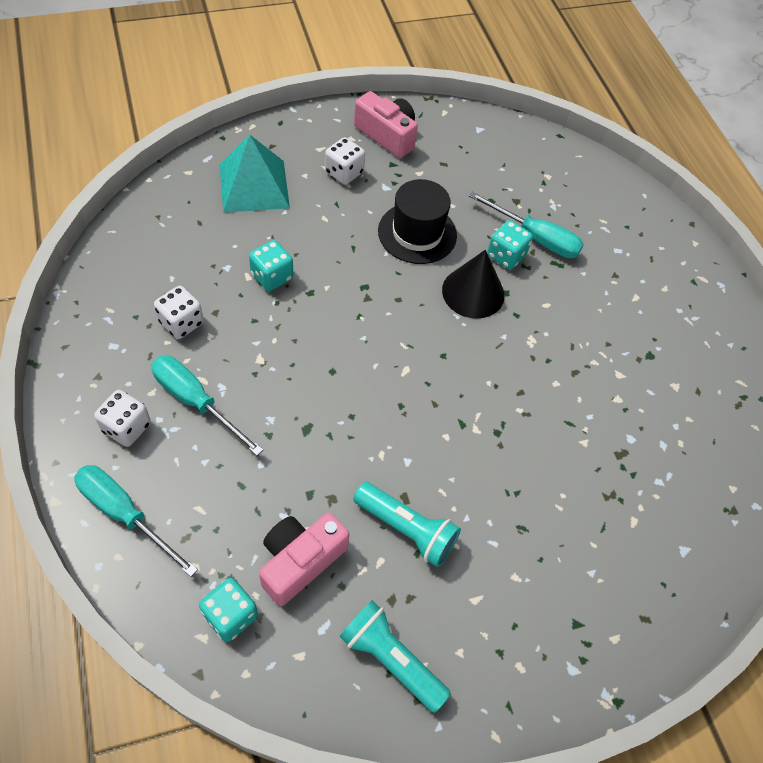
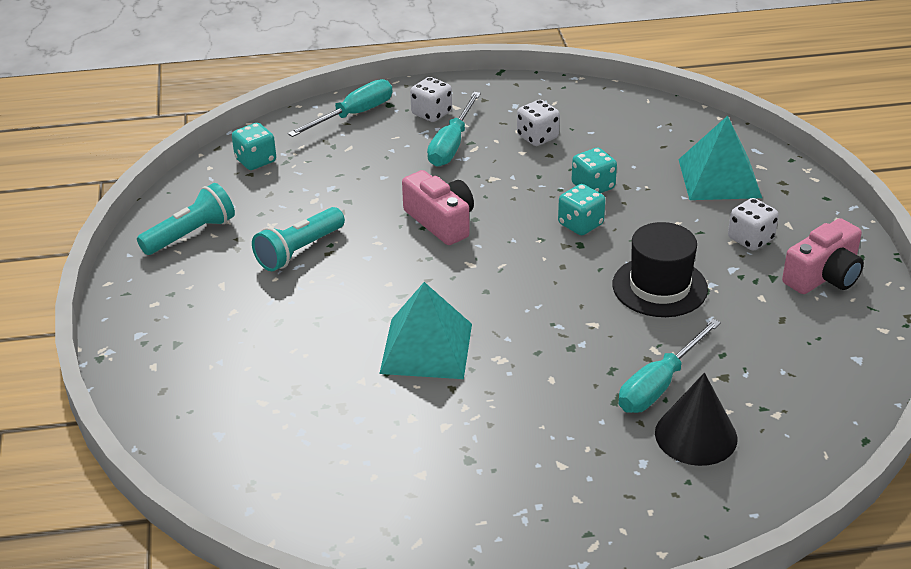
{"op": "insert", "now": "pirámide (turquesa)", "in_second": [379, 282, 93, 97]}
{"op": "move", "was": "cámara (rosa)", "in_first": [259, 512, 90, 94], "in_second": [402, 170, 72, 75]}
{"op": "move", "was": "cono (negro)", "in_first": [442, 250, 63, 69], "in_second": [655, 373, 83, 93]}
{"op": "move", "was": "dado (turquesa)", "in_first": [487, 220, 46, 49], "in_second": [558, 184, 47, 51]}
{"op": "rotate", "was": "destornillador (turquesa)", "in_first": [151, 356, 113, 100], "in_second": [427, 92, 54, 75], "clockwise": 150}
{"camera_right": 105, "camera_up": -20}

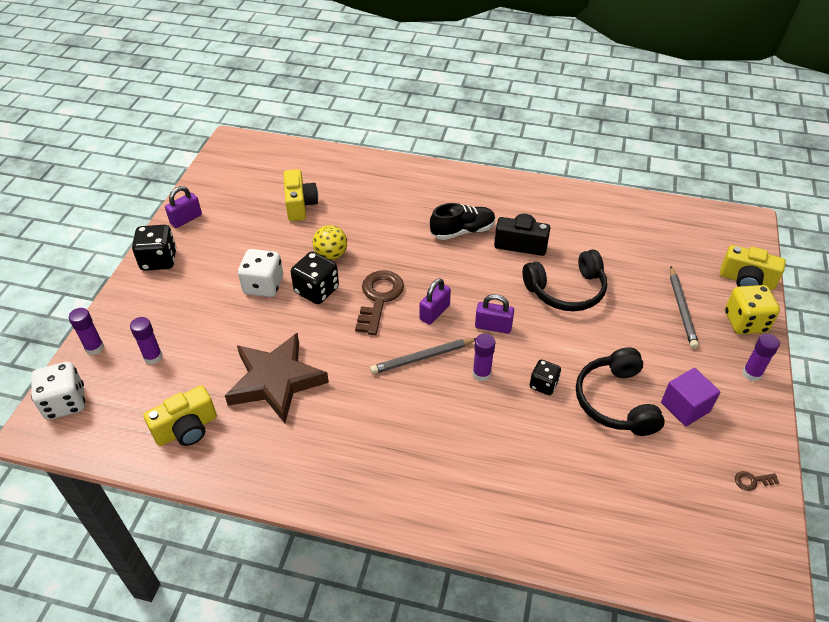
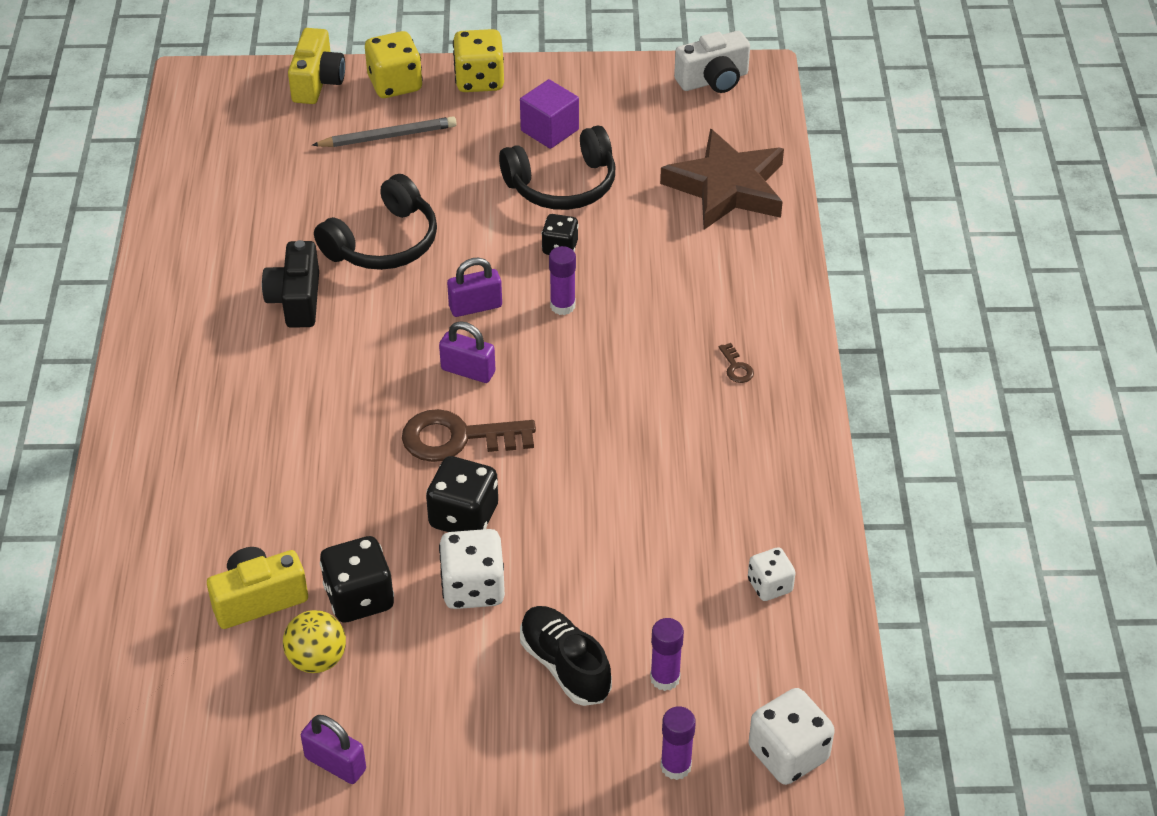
{"op": "delete", "was": "lápiz (gris)", "in_first": [370, 338, 106, 36]}
{"op": "insert", "now": "cámara (blanco)", "in_second": [674, 31, 76, 62]}
{"op": "move", "was": "dado (negro)", "in_first": [132, 225, 45, 46], "in_second": [320, 536, 74, 87]}
{"op": "move", "was": "estrella (marrón)", "in_first": [225, 333, 104, 90], "in_second": [660, 129, 124, 101]}
{"op": "move", "was": "pelota (amarillo)", "in_first": [313, 225, 34, 35], "in_second": [283, 610, 63, 63]}
{"op": "move", "was": "zapato (negro)", "in_first": [430, 203, 65, 37], "in_second": [520, 606, 92, 100]}
{"op": "move", "was": "llave (marrón)", "in_first": [735, 471, 44, 20], "in_second": [719, 343, 35, 40]}
{"op": "replace", "was": "cámara (amarillo)", "now": "dado (blanco)", "in_first": [143, 385, 74, 61], "in_second": [748, 547, 48, 54]}
{"op": "replace", "was": "barra de pegamento (morado)", "now": "dado (amarillo)", "in_first": [742, 334, 38, 48], "in_second": [453, 29, 51, 63]}
{"op": "rotate", "was": "candado (morado)", "in_first": [475, 294, 39, 39], "in_second": [447, 258, 55, 59], "clockwise": 75}
{"op": "rotate", "was": "auriculares (negro)", "in_first": [523, 249, 84, 62], "in_second": [314, 174, 123, 96], "clockwise": 75}
{"camera_right": -105, "camera_up": 0}

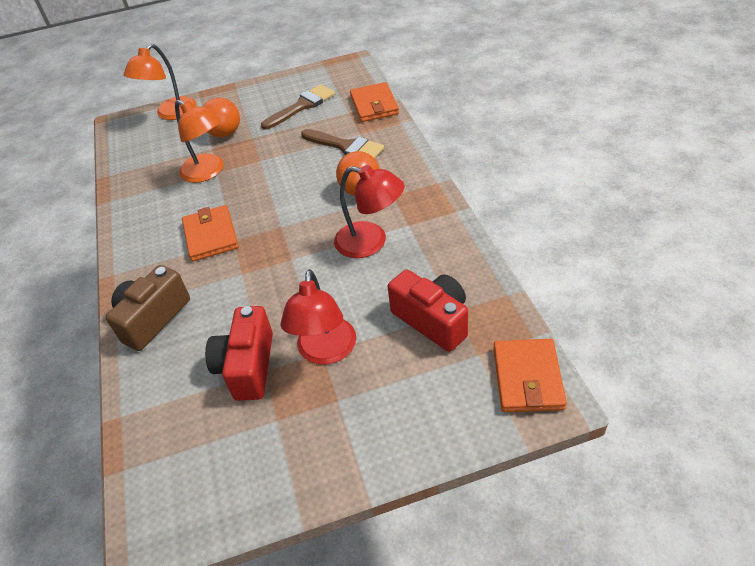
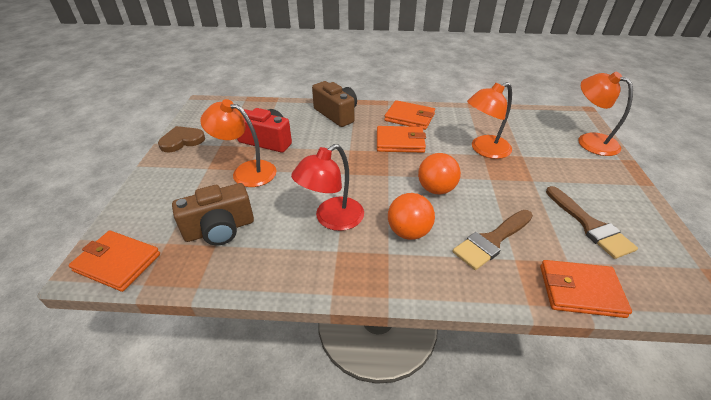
{"op": "insert", "now": "corazón (marrón)", "in_second": [158, 126, 47, 26]}
{"op": "insert", "now": "cartera (naranja)", "in_second": [384, 100, 51, 30]}
{"op": "move", "was": "pelota (naranja)", "in_first": [203, 98, 37, 39], "in_second": [418, 153, 43, 41]}
{"op": "recolor", "was": "lámpara (rojo)", "now": "lámpara (naranja)", "in_first": [280, 269, 76, 96], "in_second": [200, 99, 76, 88]}
{"op": "recolor", "was": "cámara (rojo)", "now": "cámara (marrón)", "in_first": [388, 270, 80, 82], "in_second": [172, 183, 82, 62]}
{"camera_right": 105, "camera_up": -5}

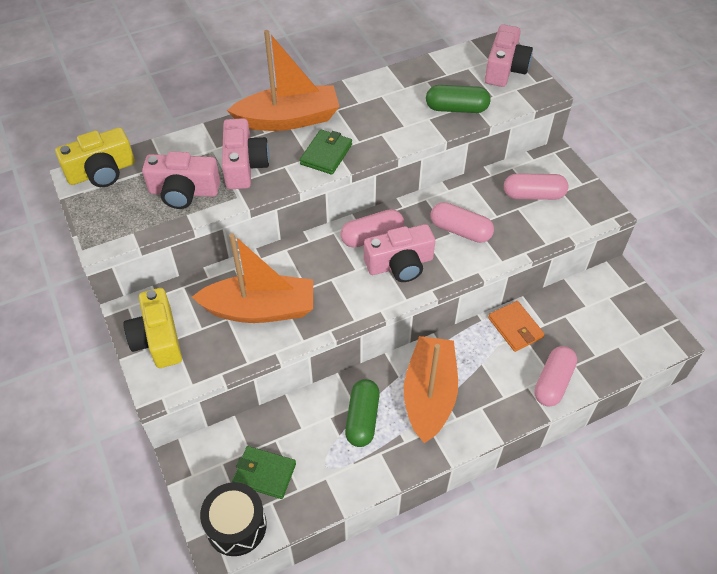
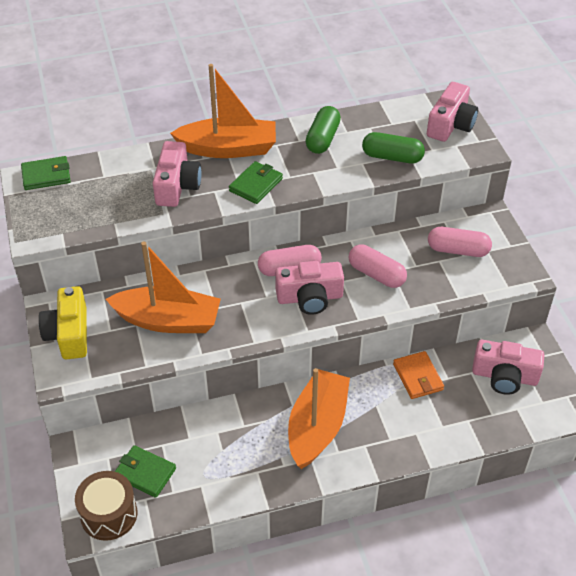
{"op": "delete", "was": "cápsula (rosa)", "in_first": [534, 346, 43, 61]}
{"op": "move", "was": "cámara (rosa)", "in_first": [142, 151, 78, 58], "in_second": [472, 340, 73, 55]}
{"op": "move", "was": "cápsula (verde)", "in_first": [345, 379, 35, 68], "in_second": [306, 106, 35, 48]}
{"op": "replace", "was": "cámara (amarillo)", "now": "cartera (verde)", "in_first": [55, 127, 80, 60], "in_second": [21, 156, 50, 34]}
{"op": "recolor", "was": "tambor (negro)", "now": "tambor (marrón)", "in_first": [200, 482, 67, 74], "in_second": [75, 471, 62, 70]}
{"camera_right": 10, "camera_up": -5}

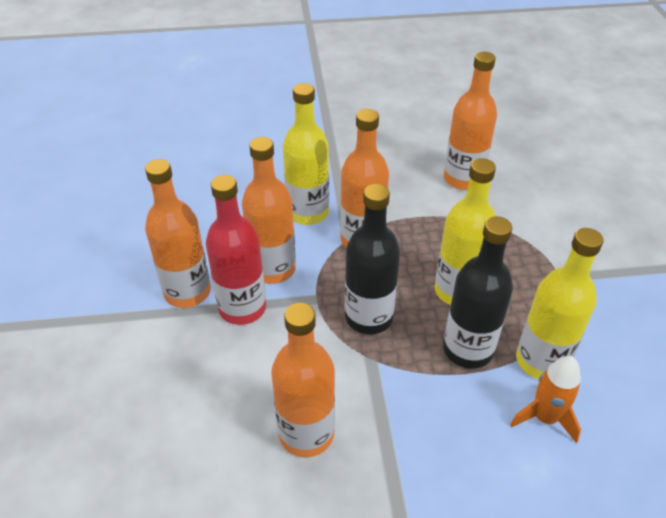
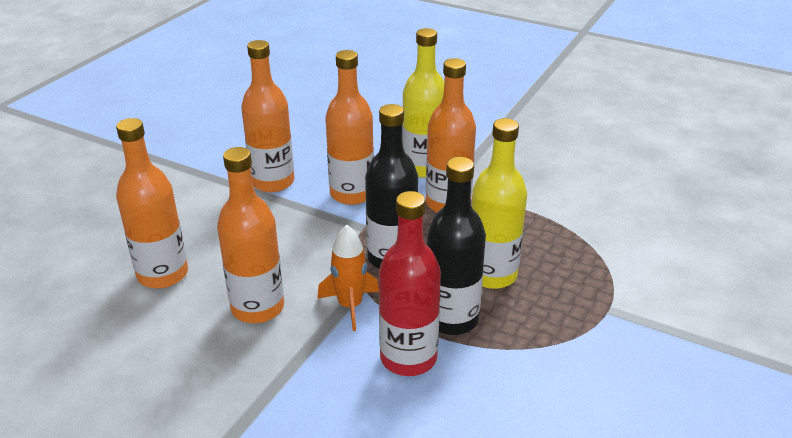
{"op": "delete", "was": "botella (amarillo)", "in_first": [516, 228, 87, 151]}
{"op": "move", "was": "botella (rojo)", "in_first": [206, 175, 60, 150], "in_second": [379, 191, 62, 185]}
{"op": "move", "was": "botella (naranja)", "in_first": [444, 52, 53, 138], "in_second": [116, 118, 72, 171]}
{"op": "move", "was": "cohete (naranja)", "in_first": [510, 356, 71, 87], "in_second": [317, 225, 62, 106]}
{"camera_right": 35, "camera_up": -10}

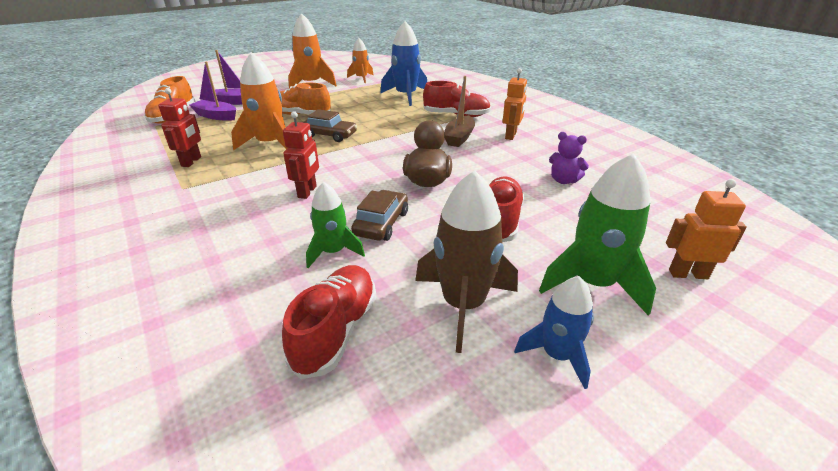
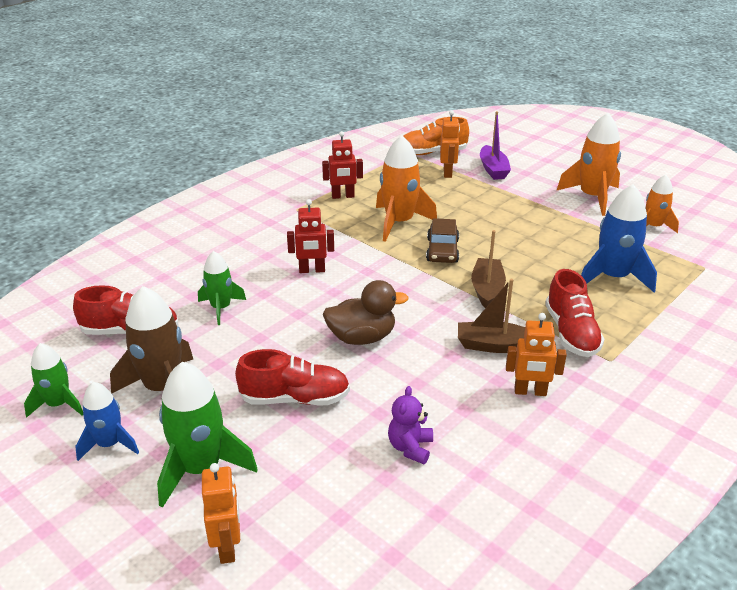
{"op": "delete", "was": "zapato (naranja)", "in_first": [280, 83, 51, 32]}
{"op": "delete", "was": "coche (marrón)", "in_first": [351, 190, 57, 51]}
{"op": "insert", "now": "cohete (verde)", "in_second": [24, 343, 59, 75]}
{"op": "insert", "now": "barco (marrón)", "in_second": [471, 230, 35, 78]}
{"op": "replace", "was": "barco (morado)", "now": "robot (naranja)", "in_first": [189, 62, 47, 59], "in_second": [440, 110, 20, 68]}
{"camera_right": 75, "camera_up": 0}

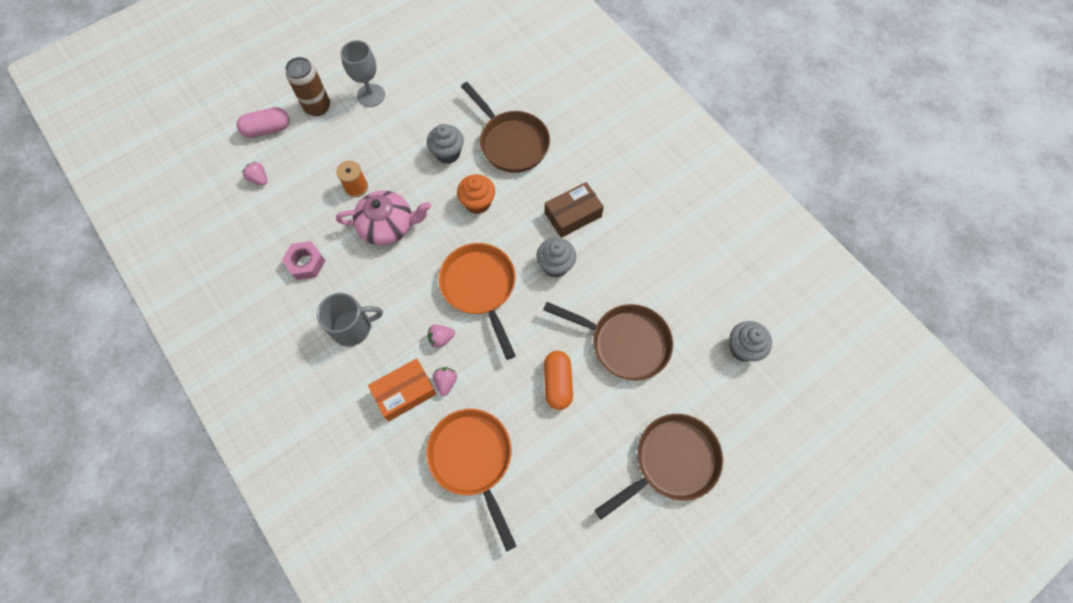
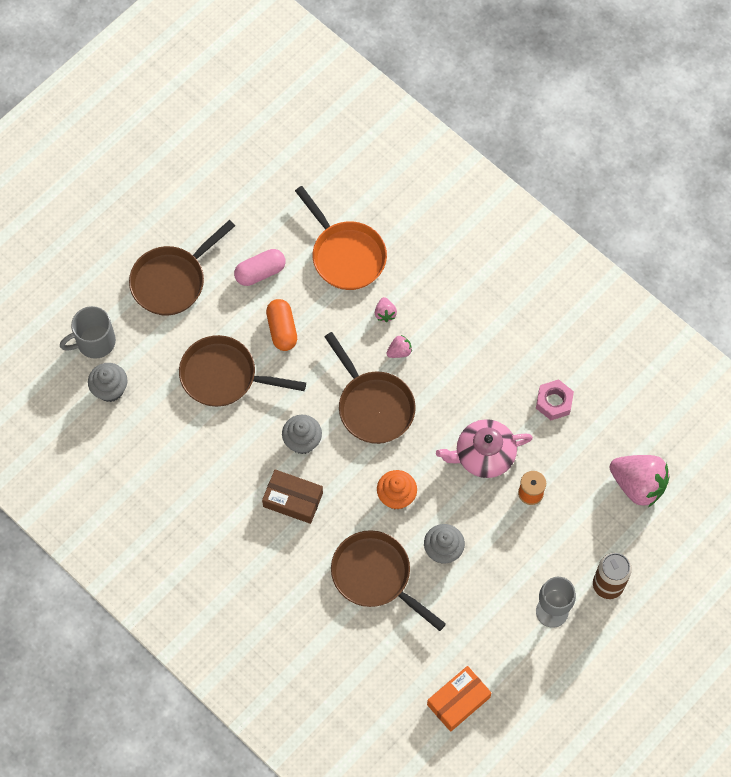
{"op": "move", "was": "cápsula (rosa)", "in_first": [237, 107, 52, 31], "in_second": [234, 249, 52, 37]}
{"op": "move", "was": "taza (gris)", "in_first": [317, 293, 66, 53], "in_second": [60, 306, 56, 53]}
{"op": "move", "was": "caja (naranja)", "in_first": [368, 358, 69, 63], "in_second": [427, 666, 64, 66]}
{"op": "recolor", "was": "sartén (naranja)", "now": "sartén (marrón)", "in_first": [439, 243, 77, 117], "in_second": [324, 332, 92, 112]}
{"op": "rotate", "was": "caja (marrón)", "in_first": [545, 182, 59, 56], "in_second": [262, 469, 61, 55], "clockwise": 60}
{"op": "resize", "was": "fresa (rosa)", "in_first": [242, 161, 25, 24], "in_second": [610, 455, 60, 52], "ratio": 2.24}
{"camera_right": 170, "camera_up": 0}

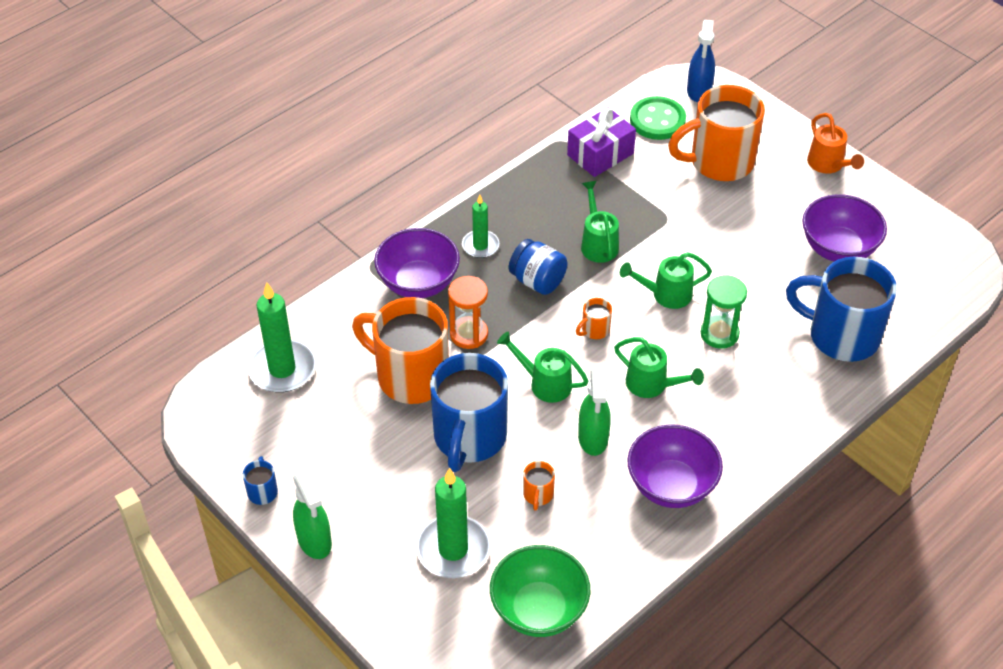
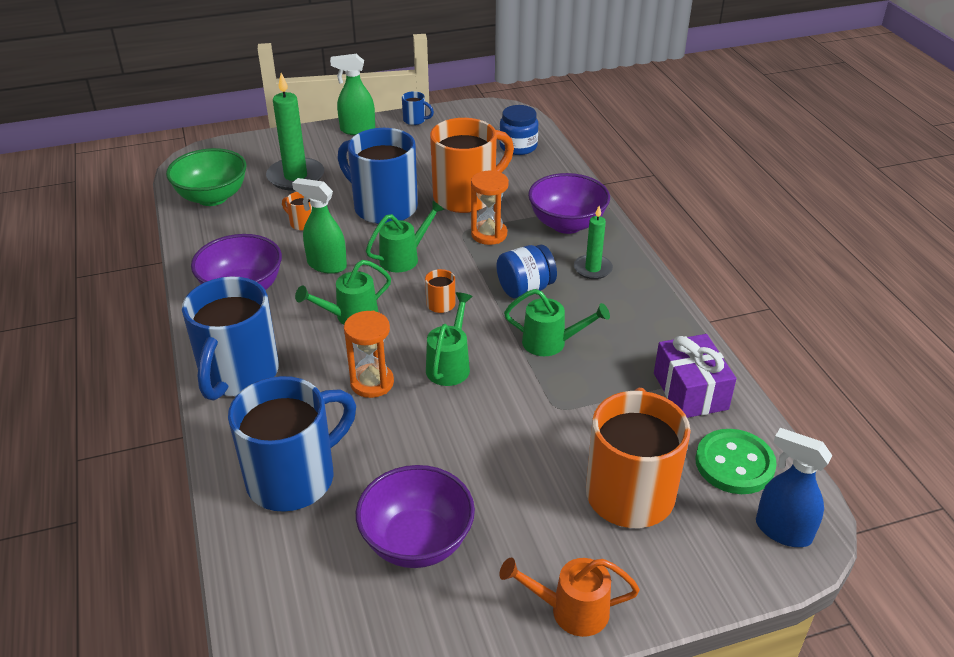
{"op": "insert", "now": "taza (azul)", "in_second": [182, 277, 97, 123]}
{"op": "replace", "was": "vela (verde)", "now": "tarro (azul)", "in_first": [247, 282, 69, 111], "in_second": [499, 105, 39, 50]}
{"op": "recolor", "was": "reloj de arena (verde)", "now": "reloj de arena (naranja)", "in_first": [701, 275, 46, 74], "in_second": [344, 311, 50, 87]}
{"camera_right": 115, "camera_up": -10}

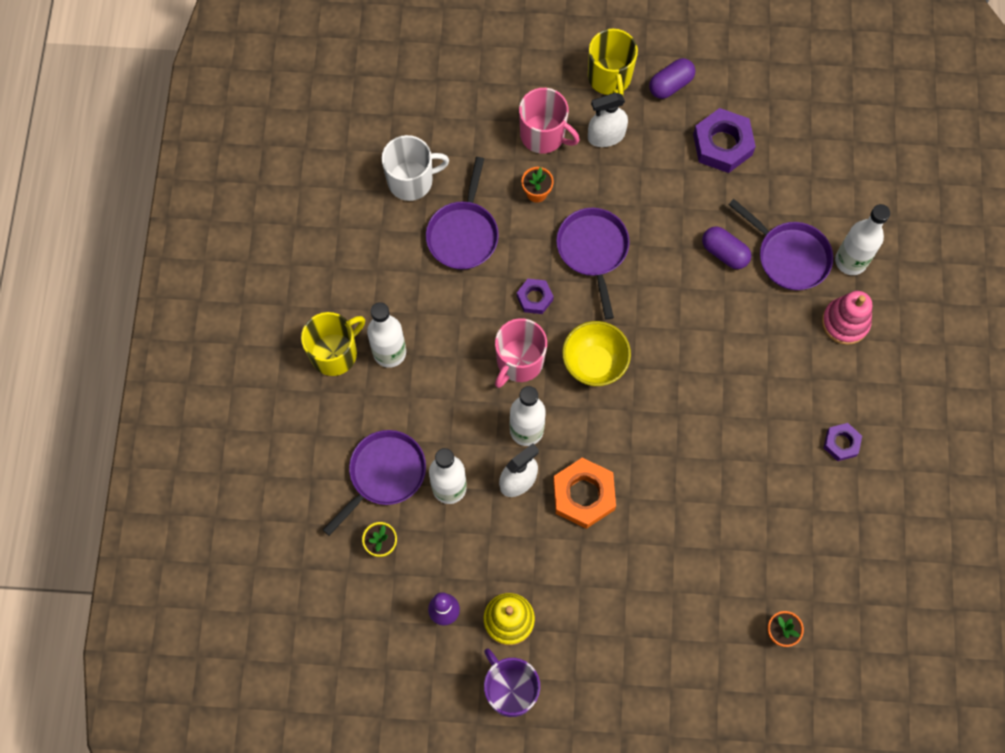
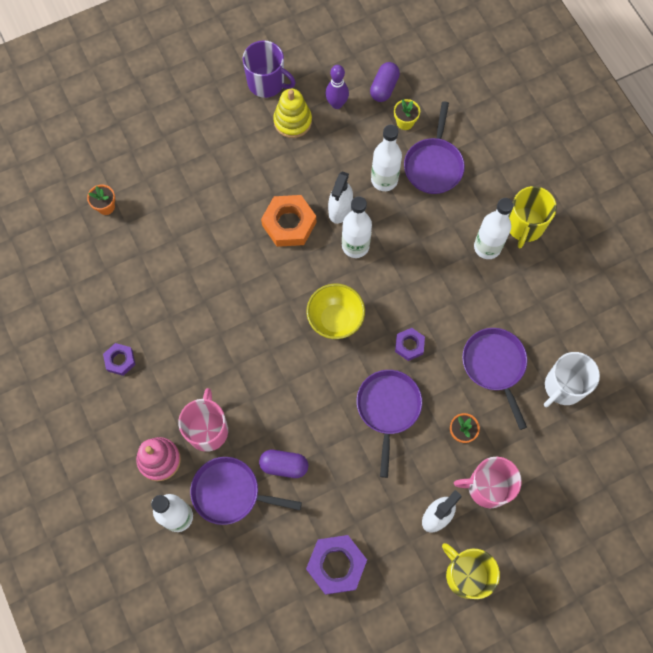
{"op": "move", "was": "taza (rosa)", "in_first": [495, 318, 52, 70], "in_second": [178, 388, 50, 64]}
{"op": "move", "was": "cápsula (morado)", "in_first": [649, 58, 46, 41], "in_second": [370, 62, 30, 40]}
{"op": "rotate", "was": "sartén (morado)", "in_first": [556, 208, 74, 112], "in_second": [357, 370, 65, 108], "clockwise": -135}
{"camera_right": 150, "camera_up": 0}

